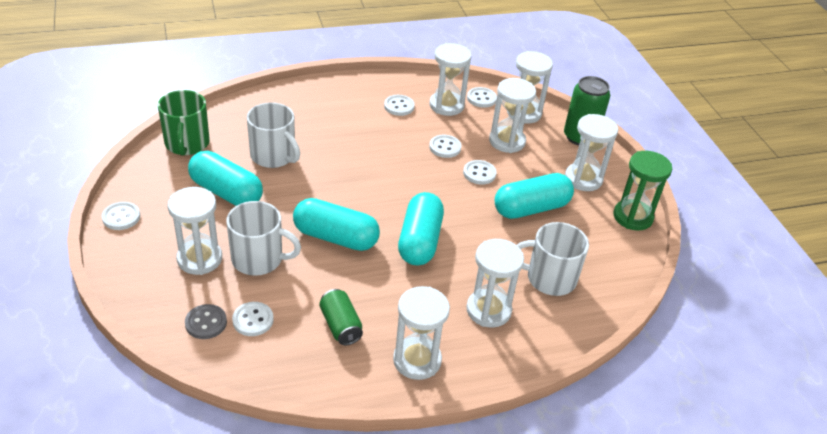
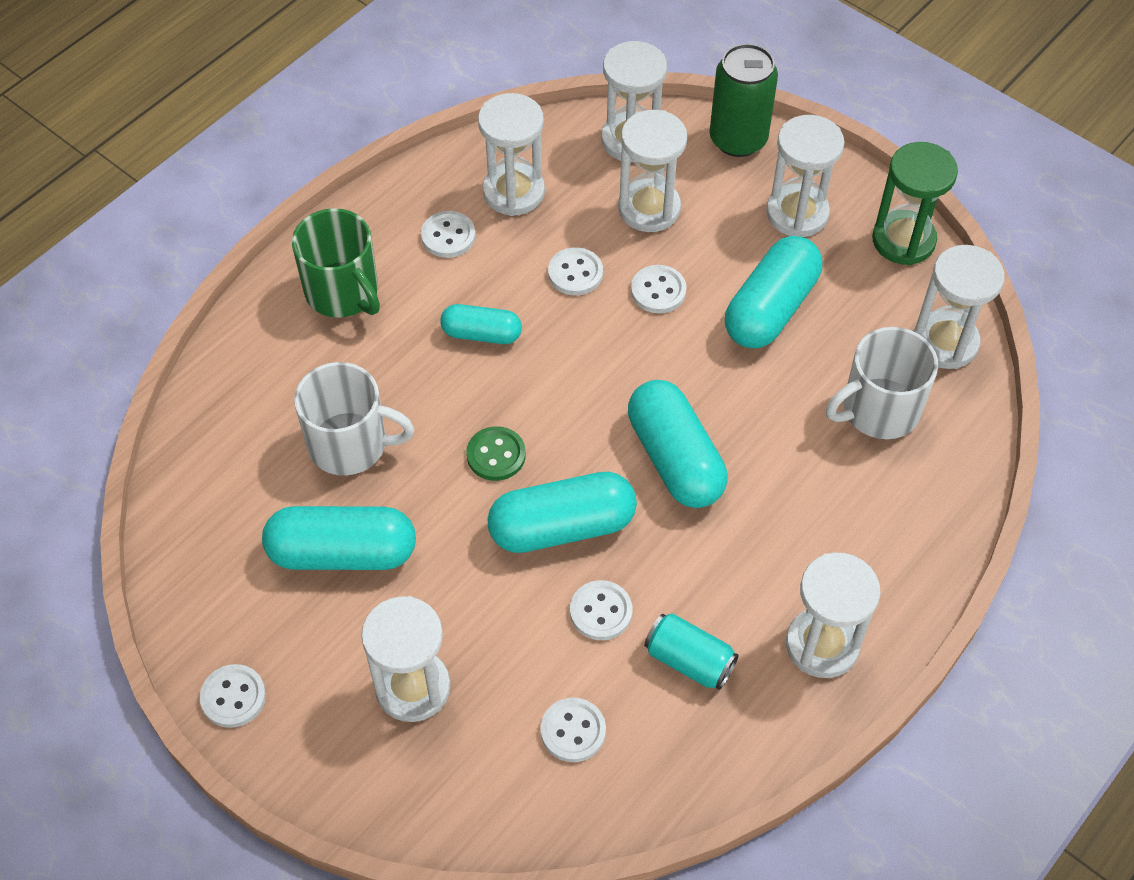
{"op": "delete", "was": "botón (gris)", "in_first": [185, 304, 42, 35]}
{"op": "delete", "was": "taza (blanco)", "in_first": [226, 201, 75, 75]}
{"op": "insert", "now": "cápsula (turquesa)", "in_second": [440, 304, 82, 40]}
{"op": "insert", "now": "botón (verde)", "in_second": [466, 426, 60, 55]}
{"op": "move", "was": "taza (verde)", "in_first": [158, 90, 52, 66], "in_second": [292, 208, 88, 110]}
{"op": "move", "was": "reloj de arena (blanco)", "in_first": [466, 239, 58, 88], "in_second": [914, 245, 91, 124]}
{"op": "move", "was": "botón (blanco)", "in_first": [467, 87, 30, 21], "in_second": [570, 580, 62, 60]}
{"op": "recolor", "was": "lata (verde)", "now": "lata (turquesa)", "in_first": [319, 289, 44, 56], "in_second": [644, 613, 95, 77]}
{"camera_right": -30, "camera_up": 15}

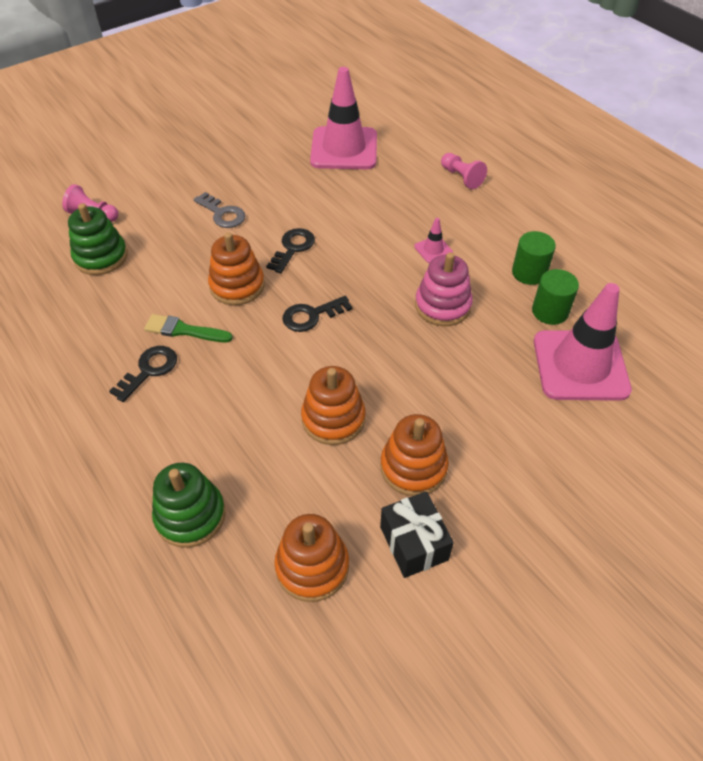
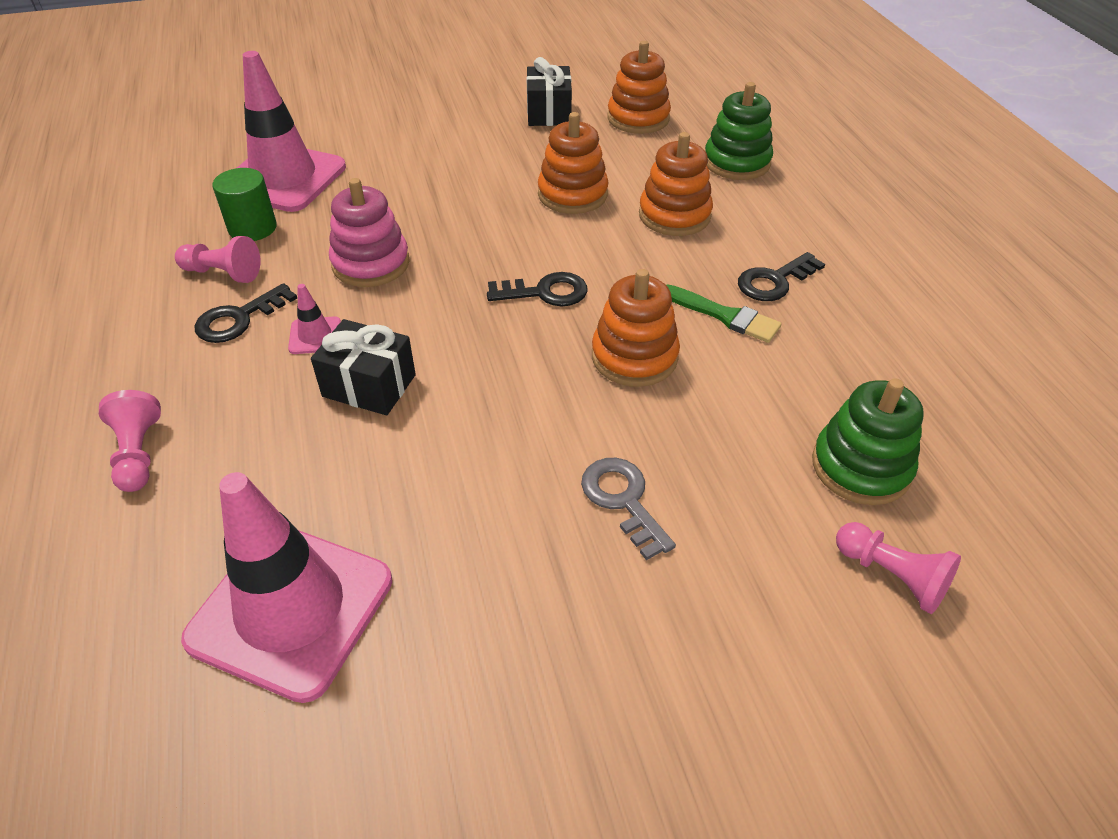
{"op": "insert", "now": "regalo (negro)", "in_second": [311, 319, 105, 96]}
{"op": "move", "was": "llave (negro)", "in_first": [266, 228, 49, 45], "in_second": [195, 283, 102, 60]}
{"op": "move", "was": "juguete apilable (naranja)", "in_first": [380, 414, 69, 82], "in_second": [639, 132, 74, 104]}
{"op": "replace", "was": "cilindro (verde)", "now": "peón (rosa)", "in_first": [512, 231, 44, 54], "in_second": [175, 236, 85, 47]}
{"camera_right": -160, "camera_up": -5}

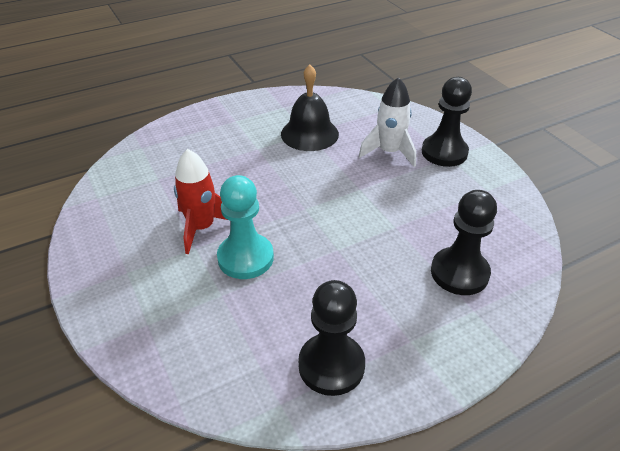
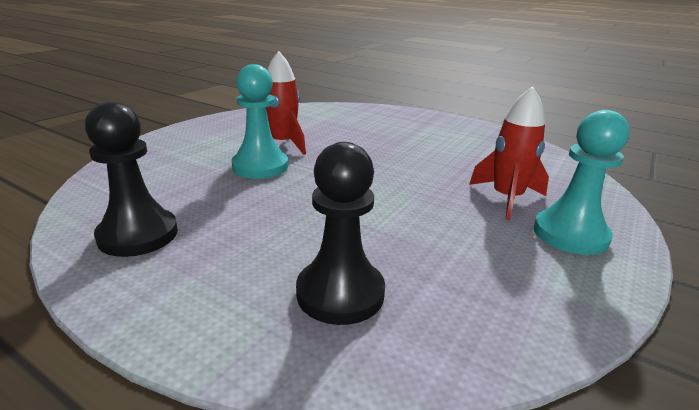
{"op": "delete", "was": "campana (negro)", "in_first": [281, 65, 58, 86]}
{"op": "recolor", "was": "cohete (blanco)", "now": "cohete (rojo)", "in_first": [359, 77, 57, 90], "in_second": [469, 86, 80, 134]}
{"op": "recolor", "was": "peón (negro)", "now": "peón (turquesa)", "in_first": [422, 77, 50, 90], "in_second": [533, 110, 97, 145]}
{"camera_right": 60, "camera_up": -15}

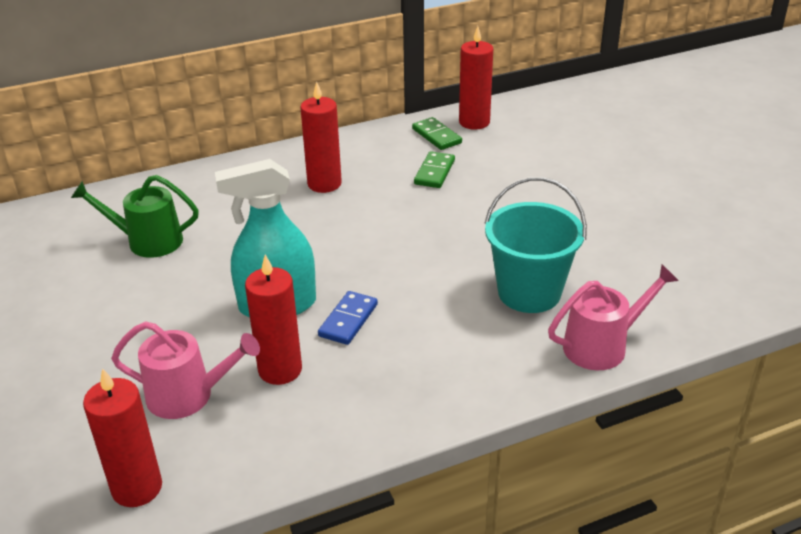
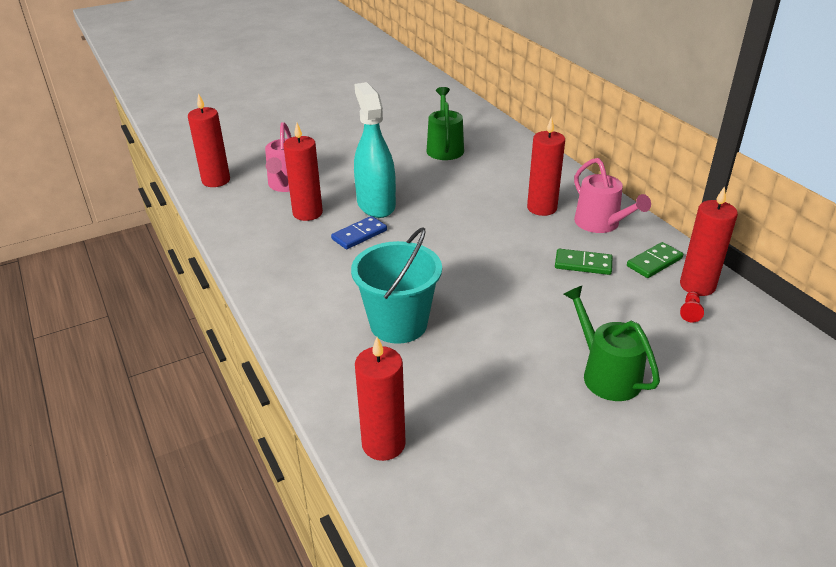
{"op": "insert", "now": "vela (rojo)", "in_second": [355, 337, 51, 124]}
{"op": "insert", "now": "regadera (verde)", "in_second": [563, 286, 97, 115]}
{"op": "insert", "now": "peón (rojo)", "in_second": [680, 291, 24, 31]}
{"op": "move", "was": "regadera (rosa)", "in_first": [548, 265, 131, 105], "in_second": [574, 158, 77, 75]}
{"op": "rotate", "was": "ficha de dominó (azul)", "in_first": [318, 291, 60, 54], "in_second": [331, 216, 56, 33], "clockwise": -60}
{"camera_right": 85, "camera_up": 0}

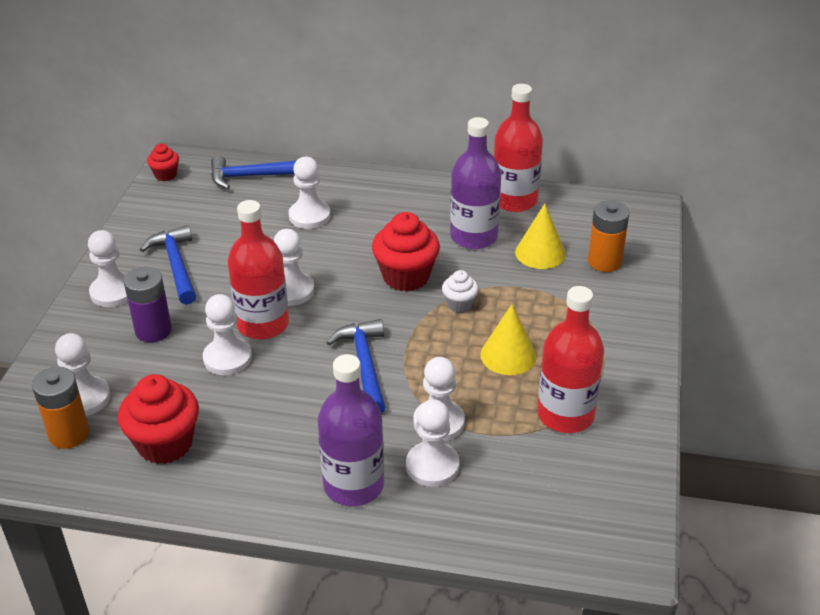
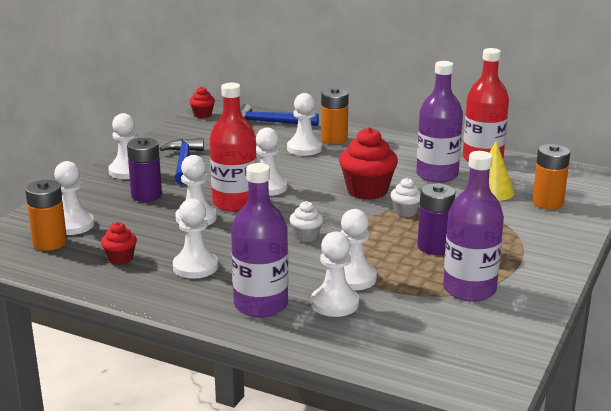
{"op": "insert", "now": "peón (blanco)", "in_second": [173, 198, 45, 81]}
{"op": "insert", "now": "pila (naranja)", "in_second": [321, 88, 28, 56]}
{"op": "replace", "was": "martillo (azul)", "now": "magdalena (blanco)", "in_first": [326, 319, 59, 94], "in_second": [290, 201, 33, 41]}
{"op": "replace", "was": "cono (amarillo)", "now": "pila (morado)", "in_first": [480, 304, 57, 71], "in_second": [417, 183, 39, 72]}
{"op": "recolor", "was": "botella (rojo)", "now": "botella (morado)", "in_first": [537, 286, 67, 147], "in_second": [443, 151, 61, 151]}
{"op": "resize", "was": "magdalena (rojo)", "in_first": [118, 374, 81, 90], "in_second": [101, 222, 36, 43], "ratio": 0.53}
{"camera_right": 15, "camera_up": -15}

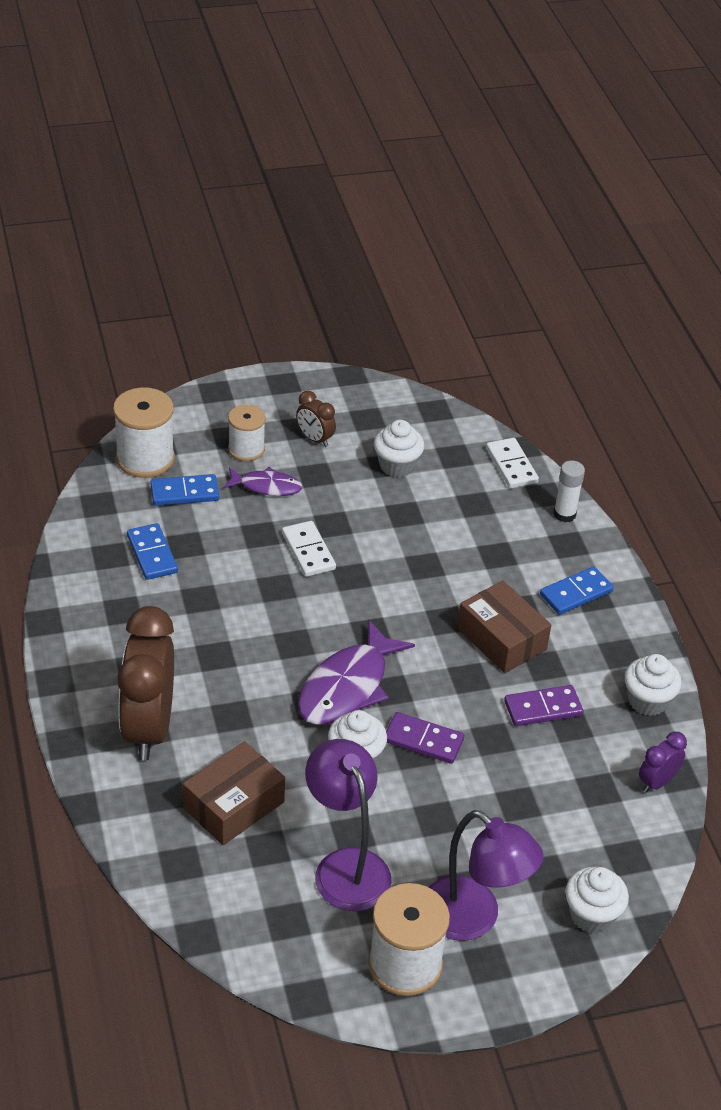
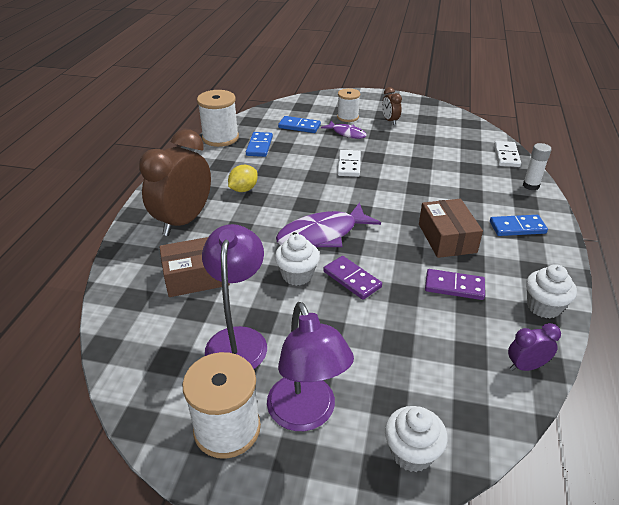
{"op": "delete", "was": "magdalena (blanco)", "in_first": [374, 420, 50, 57]}
{"op": "insert", "now": "limón (amarillo)", "in_second": [228, 165, 30, 27]}
{"op": "move", "was": "carrete (blanco)", "in_first": [113, 387, 62, 91], "in_second": [197, 90, 42, 57]}
{"camera_right": 30, "camera_up": -5}

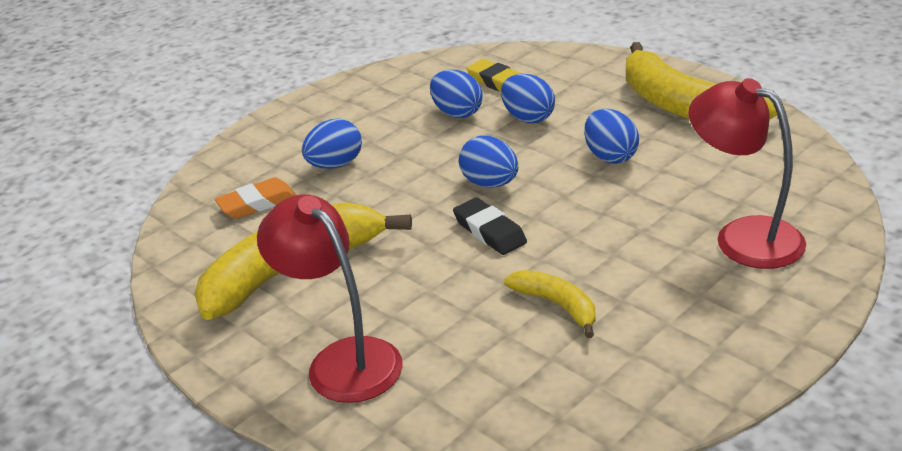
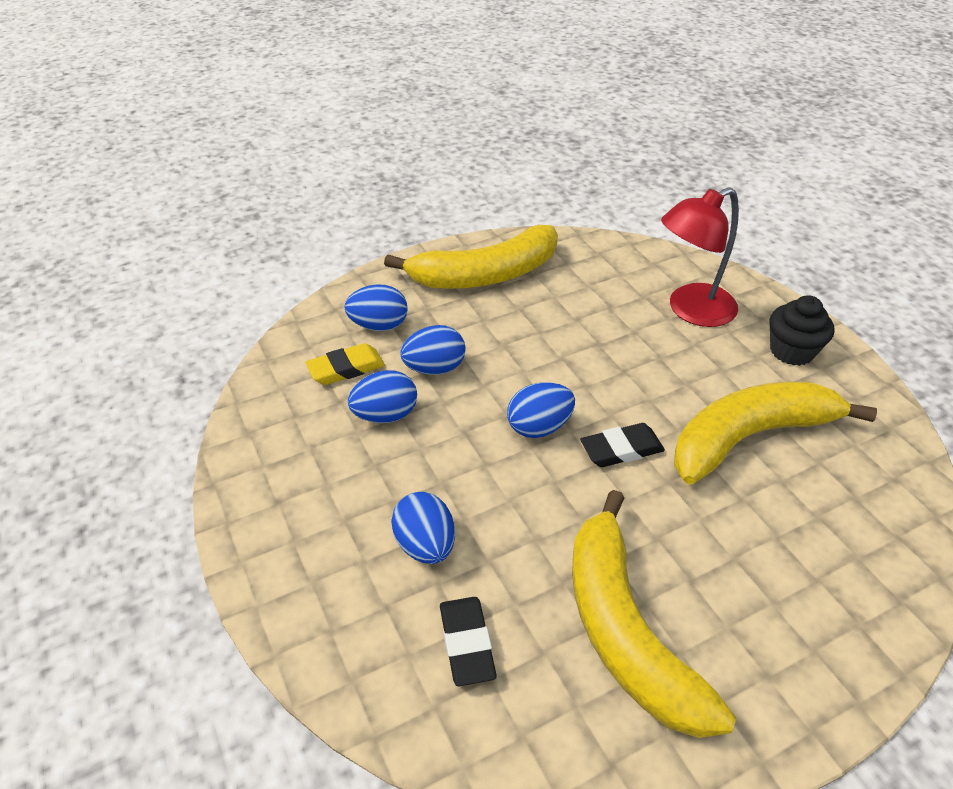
{"op": "delete", "was": "lámpara (rojo)", "in_first": [257, 195, 146, 208]}
{"op": "insert", "now": "magdalena (negro)", "in_second": [769, 295, 66, 71]}
{"op": "move", "was": "huevo (azul)", "in_first": [584, 109, 55, 55], "in_second": [344, 284, 64, 47]}
{"op": "recolor", "was": "goma de borrar (naranja)", "now": "goma de borrar (negro)", "in_first": [215, 177, 81, 42], "in_second": [440, 597, 57, 89]}
{"op": "resize", "was": "plátano (amarillo)", "in_first": [504, 270, 92, 68], "in_second": [674, 382, 203, 102], "ratio": 2.05}
{"camera_right": -75, "camera_up": 10}

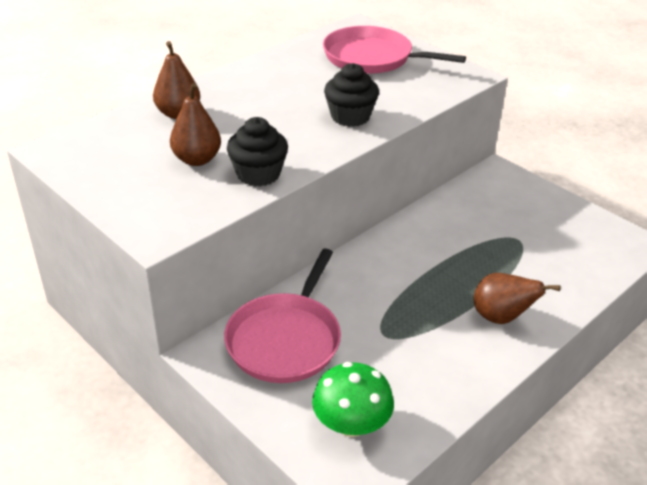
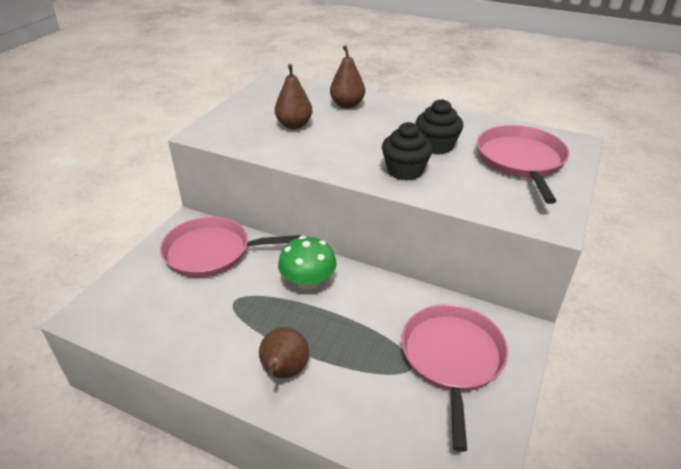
{"op": "insert", "now": "sartén (rosa)", "in_second": [401, 304, 107, 148]}
{"op": "move", "was": "magdalena (negro)", "in_first": [227, 117, 61, 70], "in_second": [416, 99, 48, 56]}
{"op": "move", "was": "seta (verde)", "in_first": [312, 362, 82, 75], "in_second": [278, 236, 59, 54]}
{"camera_right": 70, "camera_up": 0}

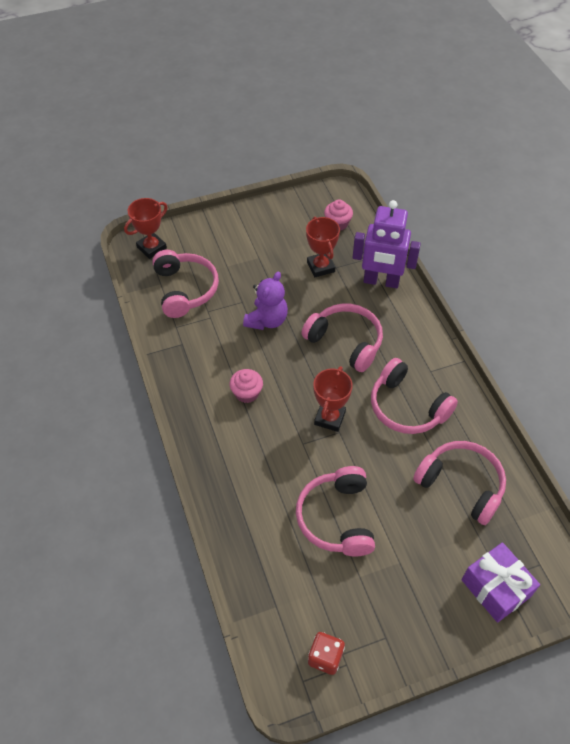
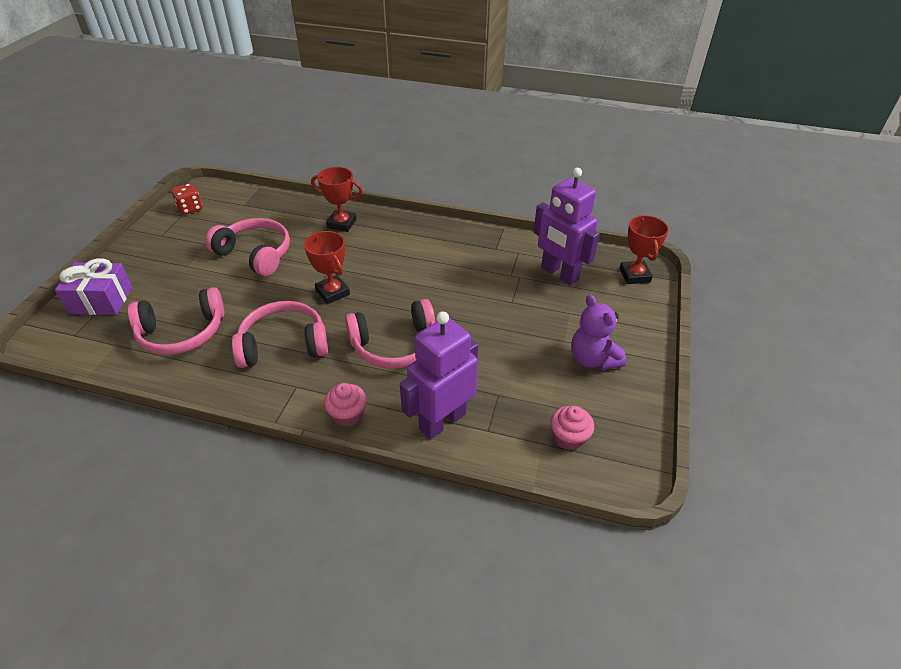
{"op": "move", "was": "magdalena (rosa)", "in_first": [230, 369, 33, 34], "in_second": [324, 383, 43, 44]}
{"op": "move", "was": "osito (morado)", "in_first": [243, 272, 45, 58], "in_second": [571, 295, 55, 75]}
{"op": "move", "was": "trofeo (rojo)", "in_first": [306, 217, 34, 60], "in_second": [311, 167, 52, 65]}
{"op": "replace", "was": "auriculares (rosa)", "now": "robot (morado)", "in_first": [152, 250, 67, 68], "in_second": [533, 168, 67, 118]}
{"camera_right": 125, "camera_up": -10}

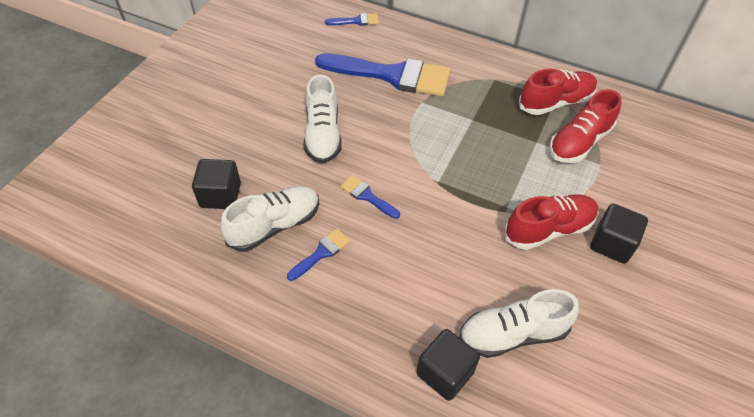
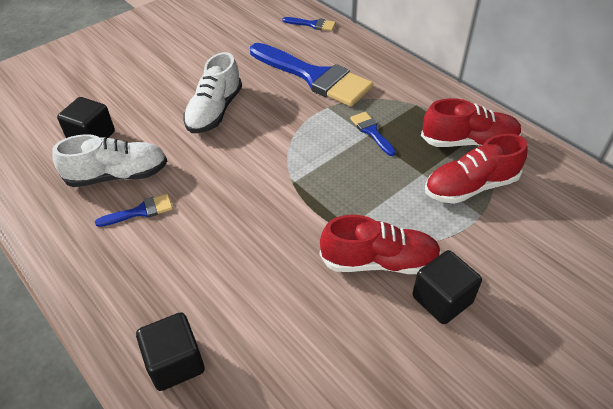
{"op": "delete", "was": "zapato (blanco)", "in_first": [459, 289, 120, 69]}
{"op": "move", "was": "pincel (azul)", "in_first": [340, 175, 60, 44], "in_second": [350, 112, 46, 44]}
{"camera_right": 25, "camera_up": -5}

